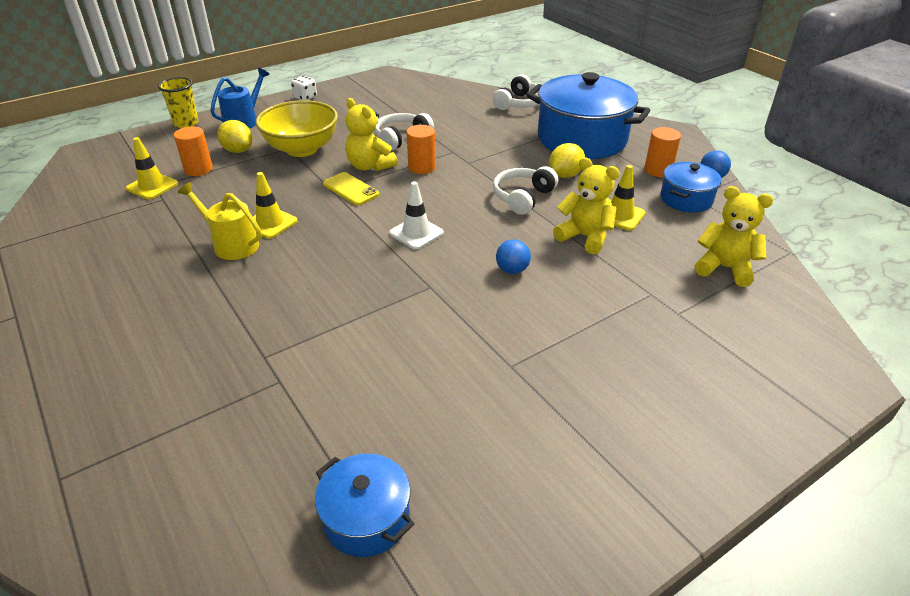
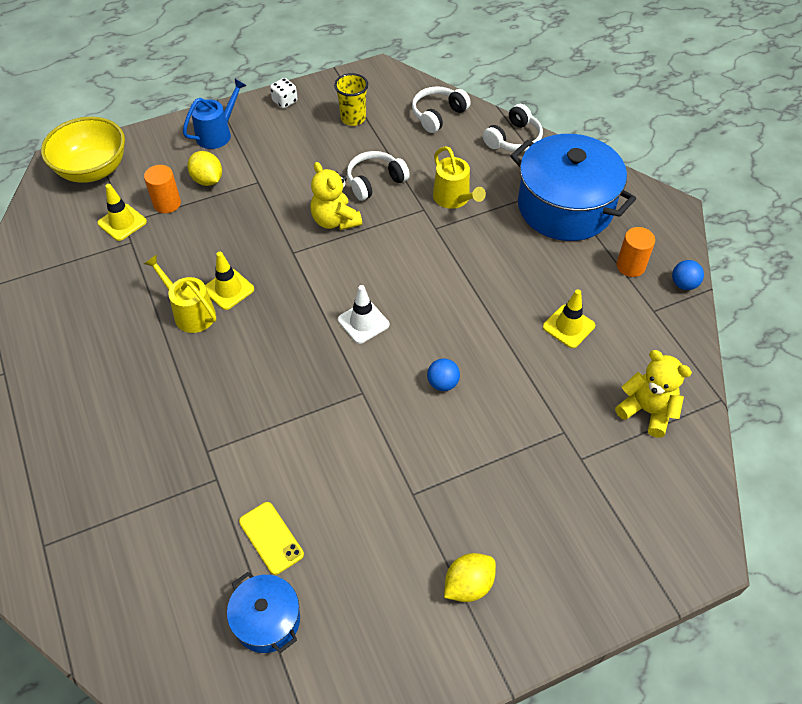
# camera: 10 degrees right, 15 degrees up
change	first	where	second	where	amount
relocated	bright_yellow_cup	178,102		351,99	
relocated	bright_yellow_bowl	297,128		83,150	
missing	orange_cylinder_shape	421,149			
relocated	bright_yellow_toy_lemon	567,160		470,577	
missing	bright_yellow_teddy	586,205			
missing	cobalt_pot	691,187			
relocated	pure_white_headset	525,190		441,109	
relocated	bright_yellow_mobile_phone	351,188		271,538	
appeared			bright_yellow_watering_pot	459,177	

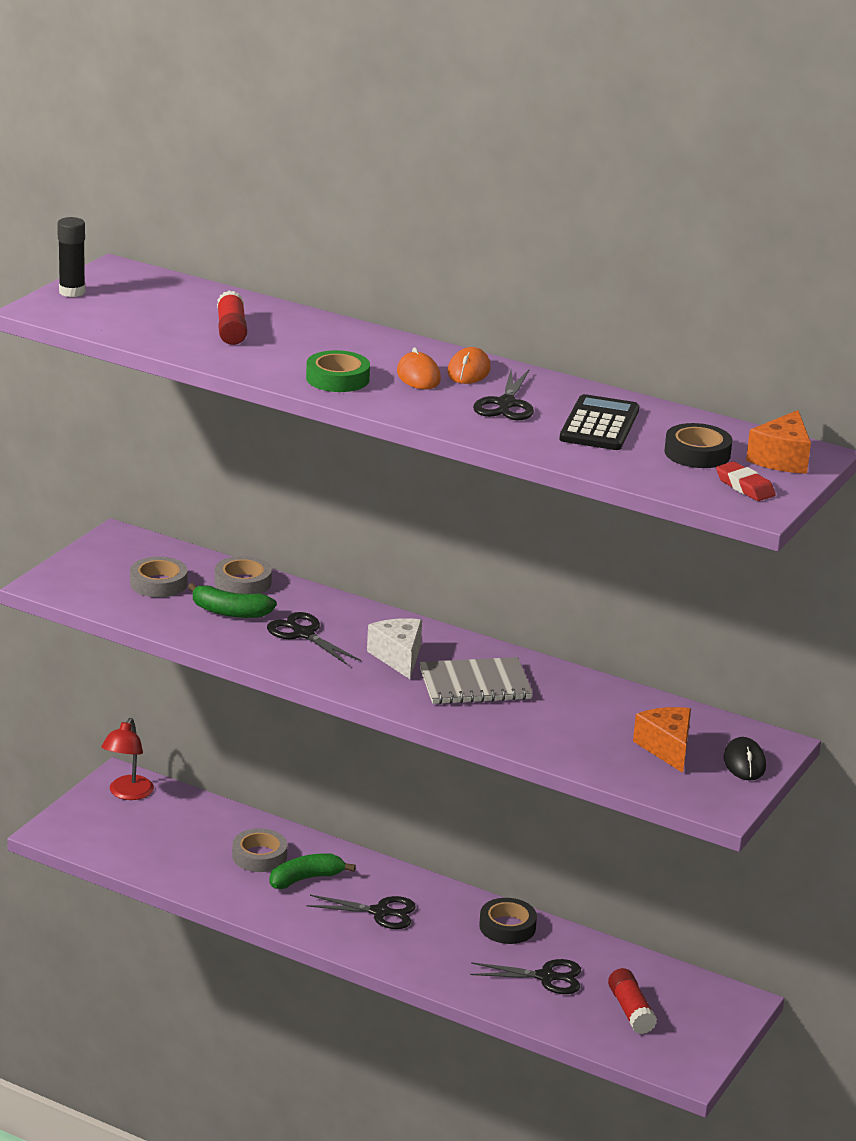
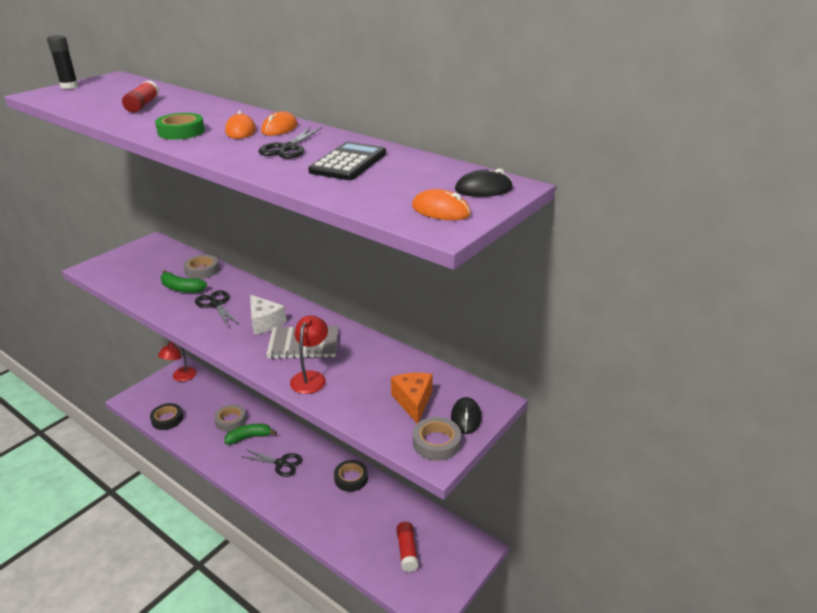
# camera: 10 degrees right, 5 degrees up
change	first	where	second	where	amount
exchanged	orange_piece_of_cheese	778,442	jet-black_PC_mouse	484,183	
relocated	jet-black_tape	698,445		166,416	
exchanged	scarlet_gum_eraser	746,481	orange_PC_mouse	441,204	
relocated	gray_tape	159,576		437,439	
spun	pure_white_piece_of_cheese	394,648		268,315	150 degrees clockwise
missing	jet-black_scissors	525,976			
appeared			scarlet_lamp	309,354	

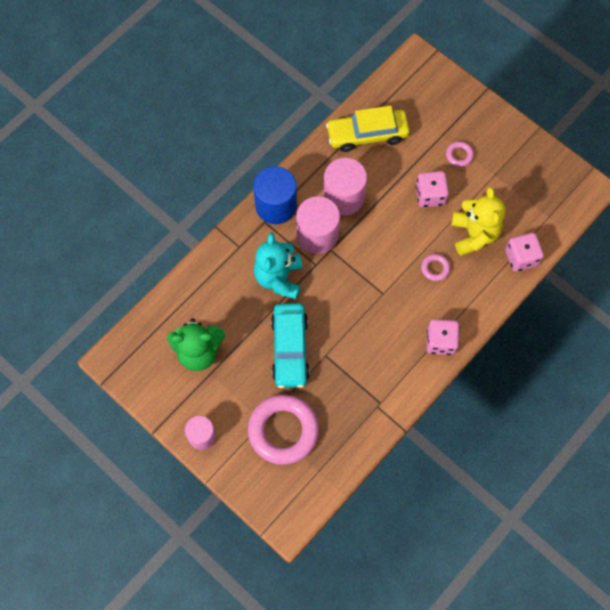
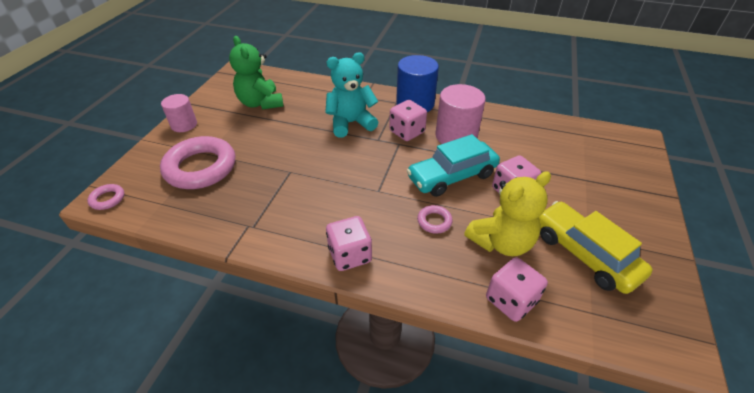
# camera: 65 degrees right, 25 degrees down
change	first	where	second	where	amount
relocated	bright_yellow_car	368,129		596,247	
relocated	pink_hoop	460,154		105,197	
exchanged	pink_cylinder_shape	318,225	pink_game_die	408,120	
relocated	aqua_car	290,345		453,165	

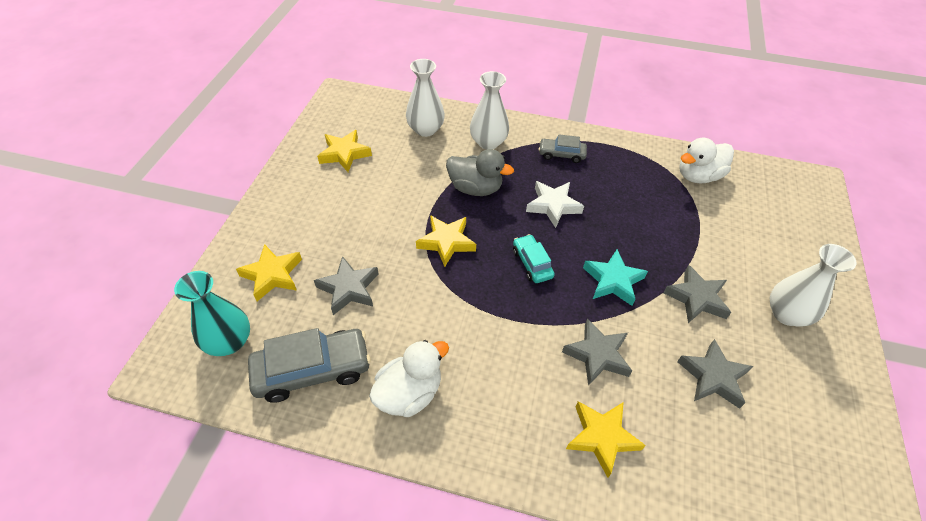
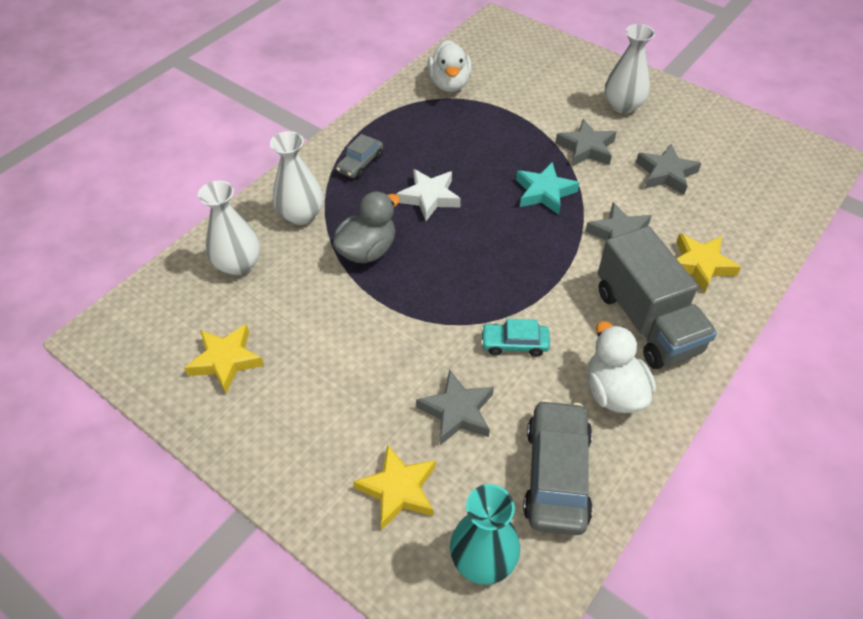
# camera: 65 degrees left, 0 degrees up
change	first	where	second	where	amount
missing	bright_yellow_five-pointed_star	446,241			
relocated	aqua_car	534,258		515,338	
appeared			gray_truck	657,297	

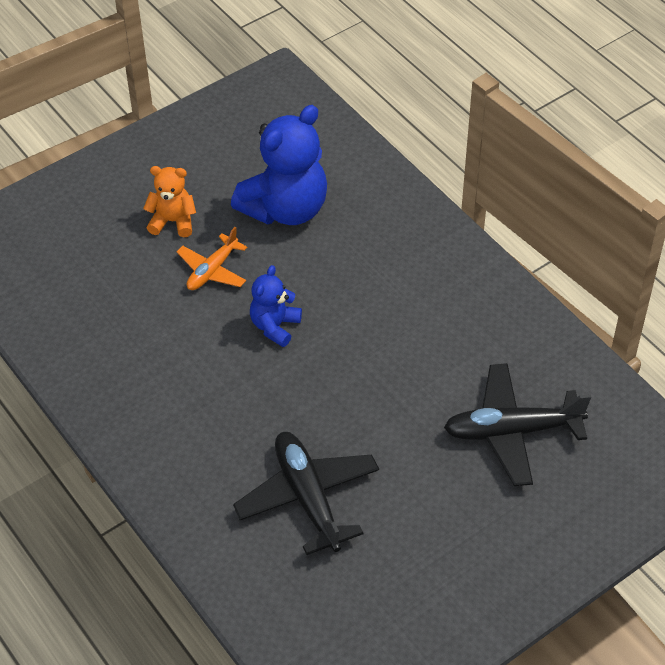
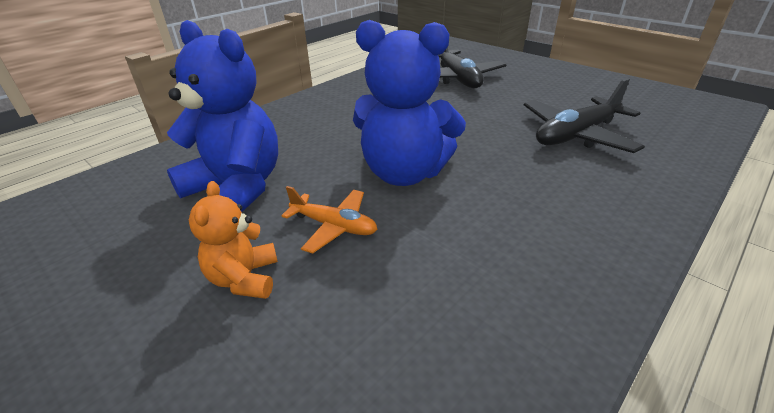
# camera: 100 degrees left, 15 degrees down
change	first	where	second	where	amount
size	cobalt_teddy	276,306		409,103	x1.90

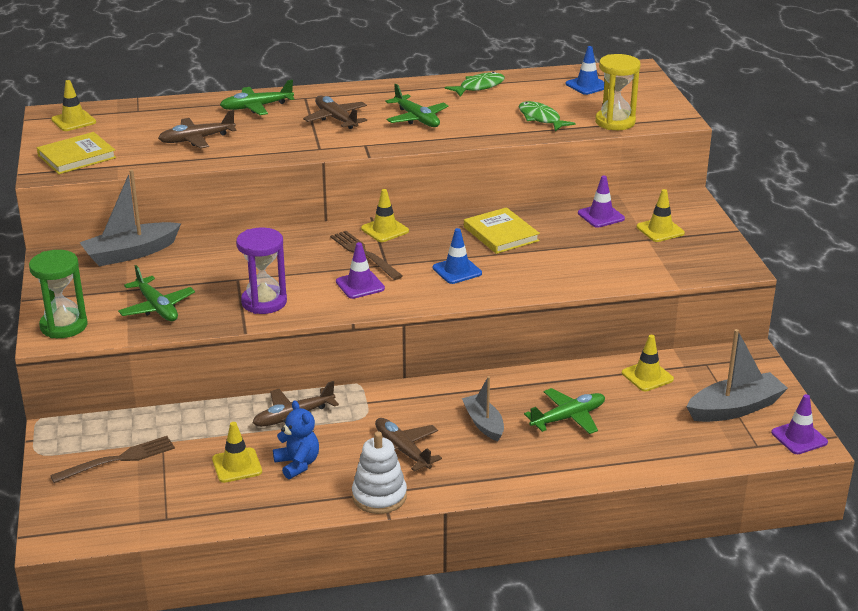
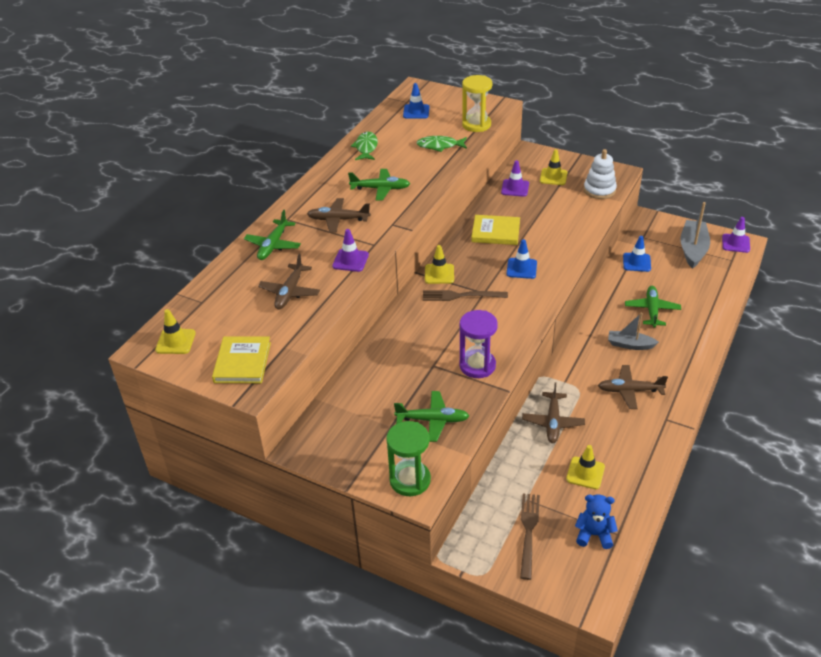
# camera: 50 degrees left, 10 degrees up
change	first	where	second	where	amount
missing	gray_sailboat	130,218			
relocated	purple_safety_cone	360,270		350,250	
colour	bright_yellow_safety_cone	648,363	cobalt_safety_cone	637,254	
relocated	cobalt_teddy	296,440		596,521	
relocated	pure_white_stacking_rings	379,472		600,174	

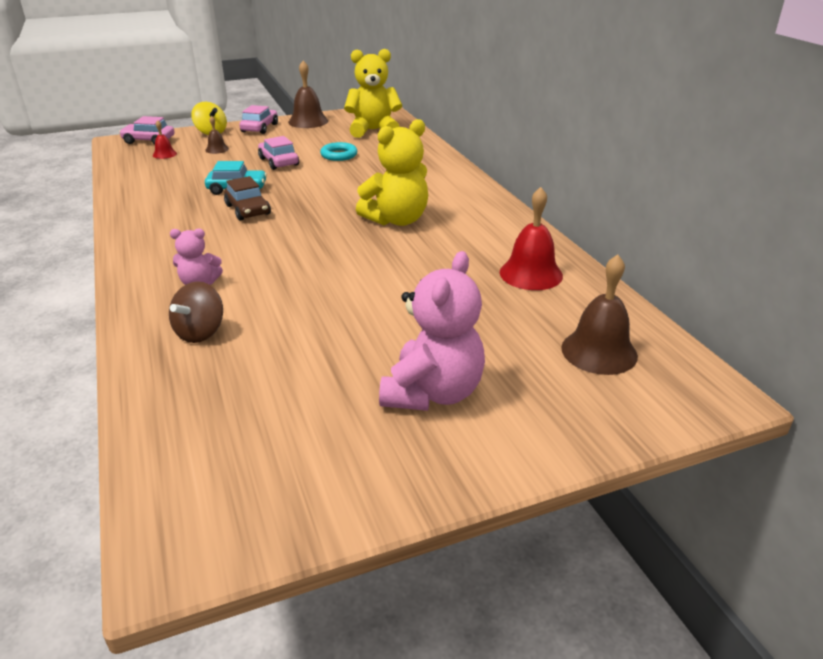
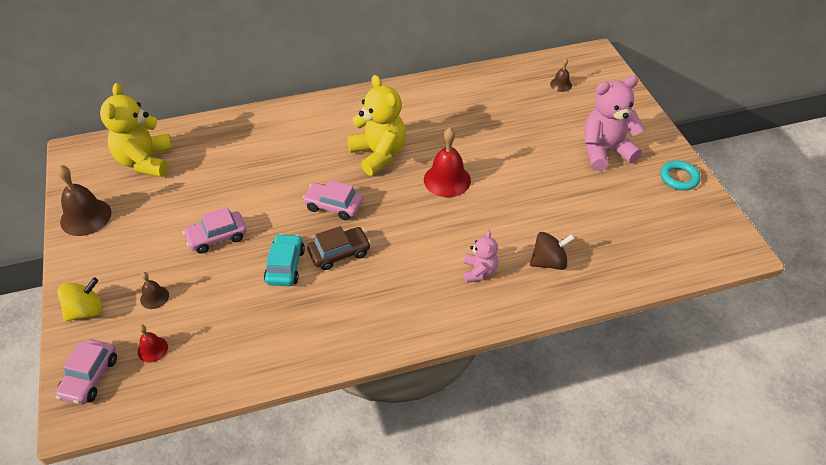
# camera: 85 degrees left, 15 degrees up
change	first	where	second	where	amount
relocated	pink_car	258,119		333,200	
relocated	aqua_hoop	338,151		680,175	
relocated	scarlet_hand_bell	531,238		447,162	
spun	pink_teddy	432,331		614,123	45 degrees counterclockwise
size	russet_hand_bell	599,314		561,75	x0.52
spun	russet_whirligig	196,312		552,251	45 degrees counterclockwise

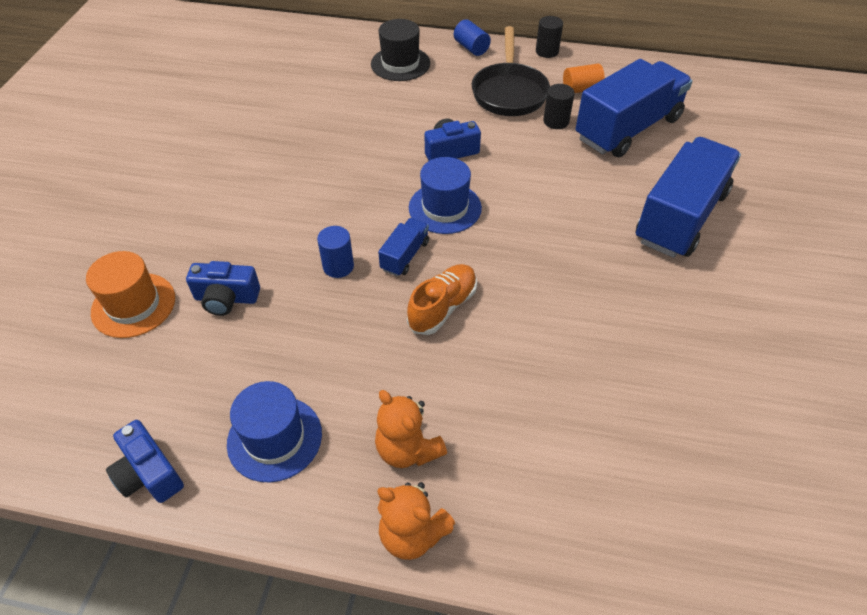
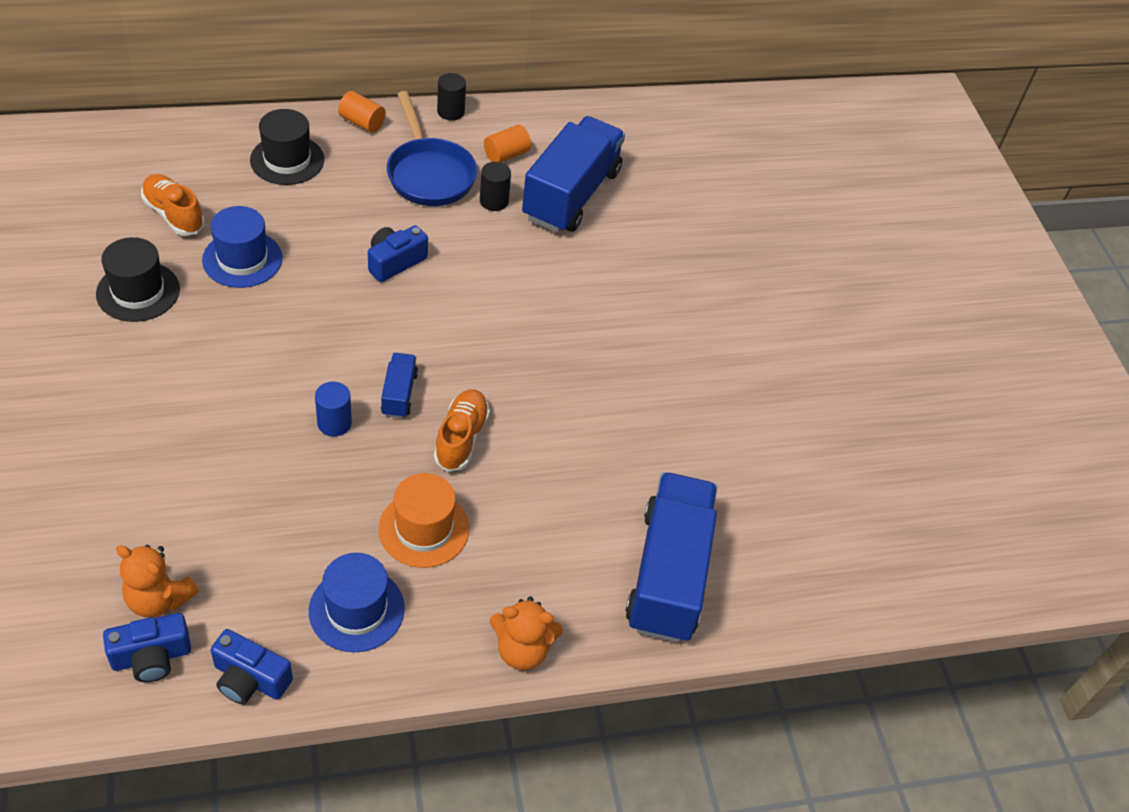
# camera: 30 degrees left, 0 degrees up
change	first	where	second	where	amount
colour	cobalt_cylinder_shape	472,37	orange_cylinder_shape	362,112	
colour	jet-black_pan	510,71	cobalt_pan	432,148	
relocated	cobalt_truck	688,197		671,557	
relocated	cobalt_tall_hat	445,195		242,247	
relocated	orange_tall_hat	130,294		424,520	
relocated	cobalt_photo_camera	223,288		147,647	
relocated	orange_teddy	411,429		157,581	
appeared			orange_lace-up_shoe	173,205	
appeared			jet-black_tall_hat	138,279	

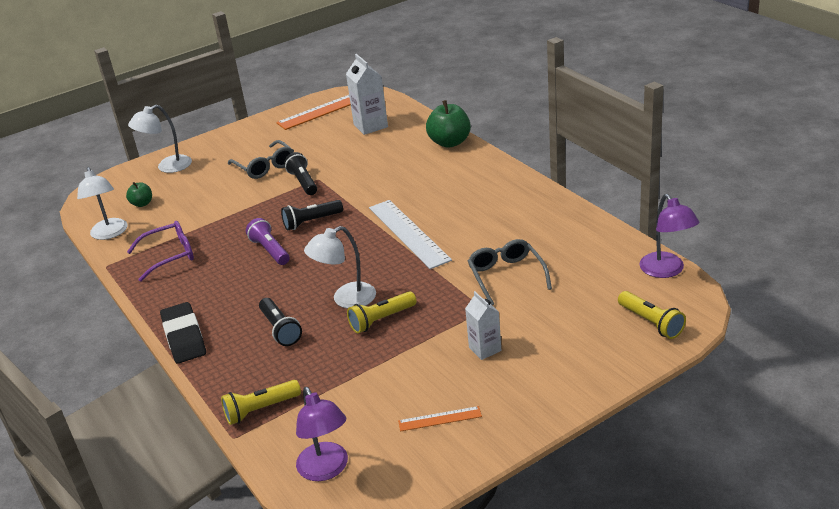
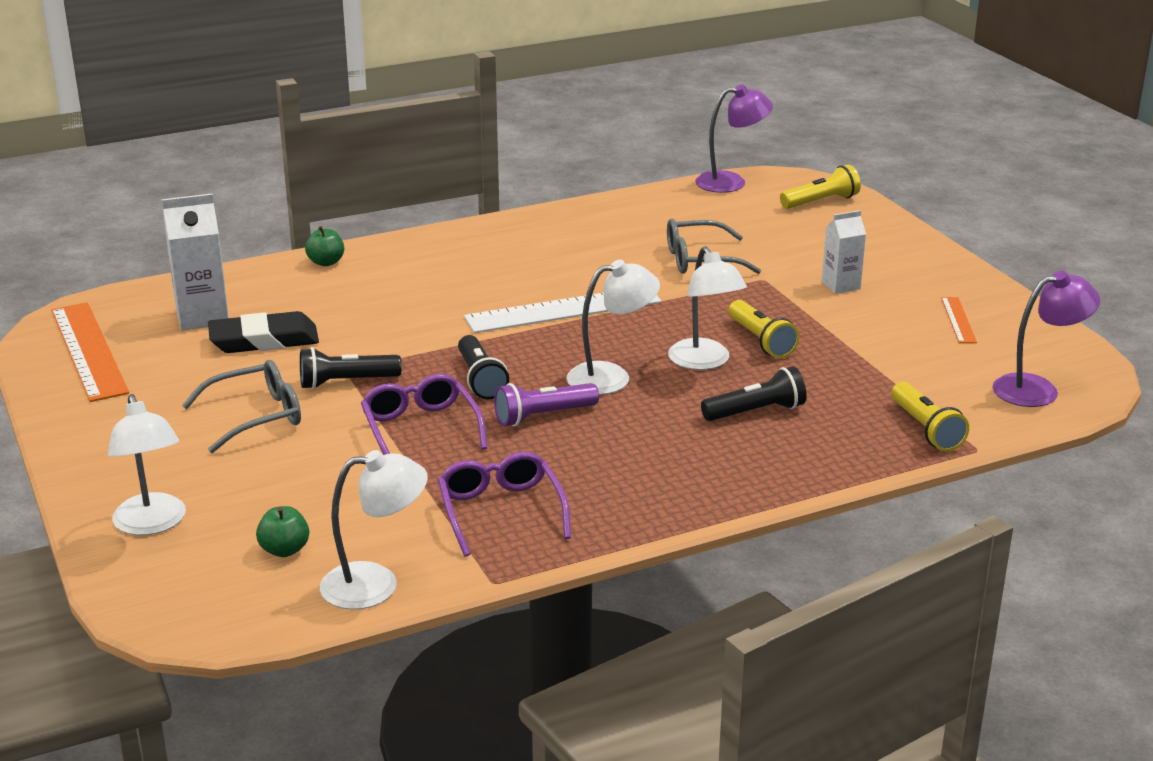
# camera: 85 degrees left, 5 degrees down
change	first	where	second	where	amount
size	emerald_apple_fruit	448,124		324,246	x0.55
relocated	jet-black_gum_eraser	183,333		263,332	
appeared			pure_white_lamp	613,327	
appeared			purple_spectacles	424,414	

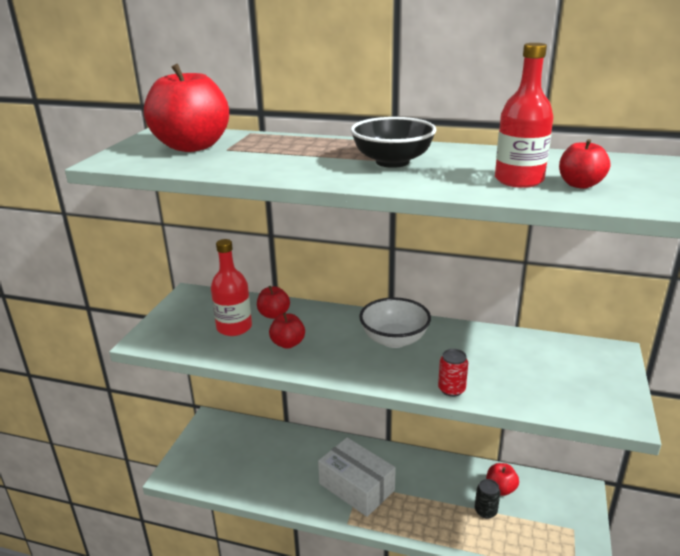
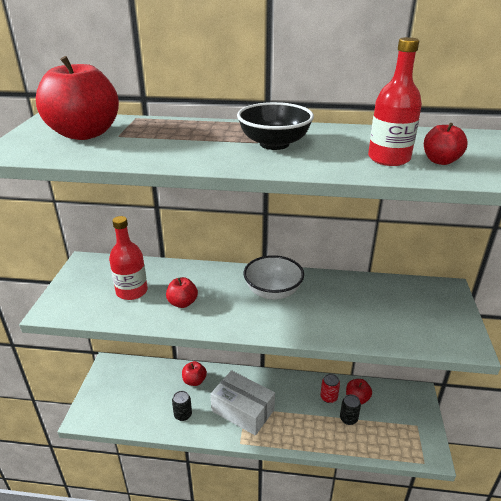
# camera: 10 degrees left, 5 degrees up
change	first	where	second	where	amount
relocated	scarlet_apple_fruit	273,302		194,373	
relocated	scarlet_can	453,373		330,388	
appeared			jet-black_can	182,406	

